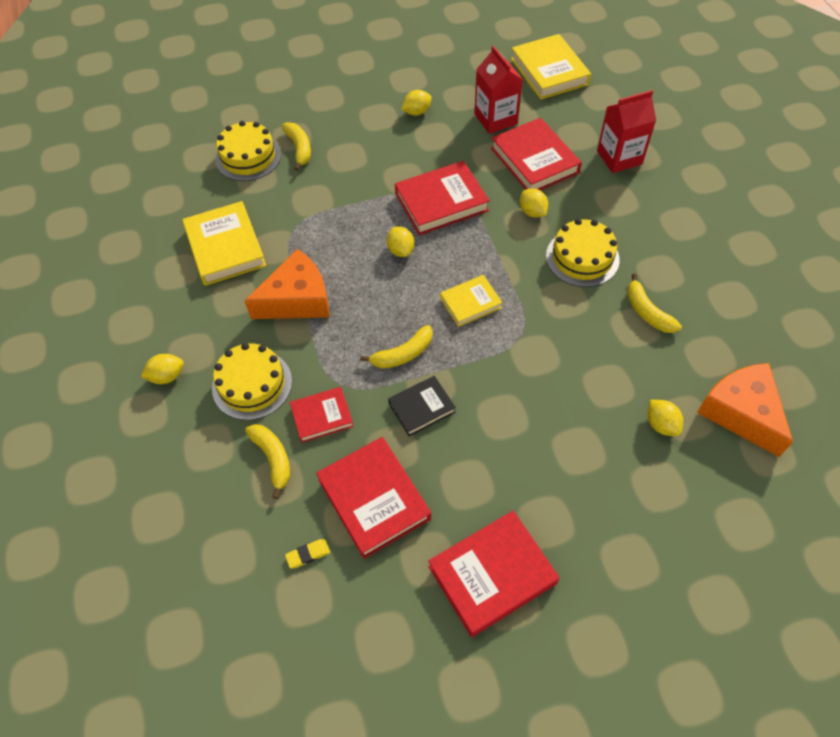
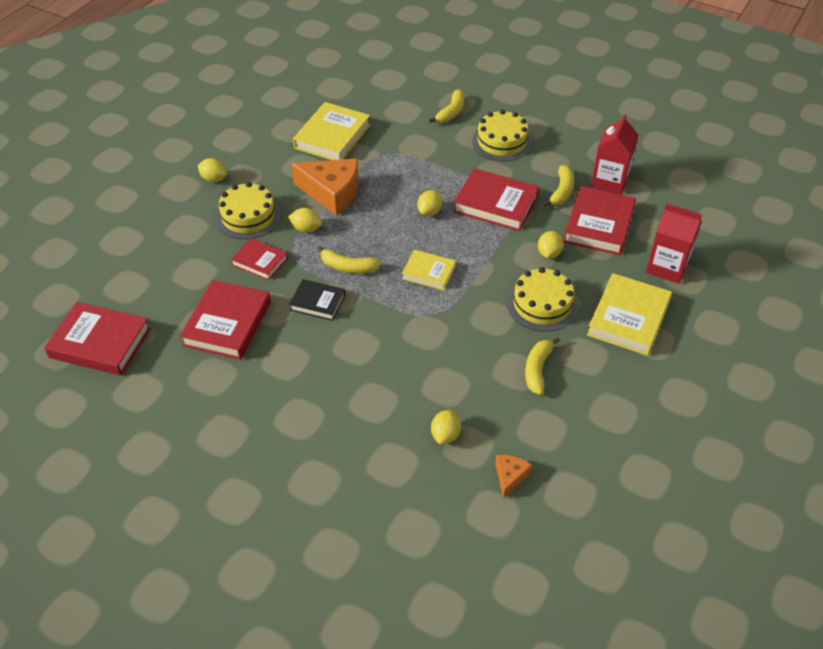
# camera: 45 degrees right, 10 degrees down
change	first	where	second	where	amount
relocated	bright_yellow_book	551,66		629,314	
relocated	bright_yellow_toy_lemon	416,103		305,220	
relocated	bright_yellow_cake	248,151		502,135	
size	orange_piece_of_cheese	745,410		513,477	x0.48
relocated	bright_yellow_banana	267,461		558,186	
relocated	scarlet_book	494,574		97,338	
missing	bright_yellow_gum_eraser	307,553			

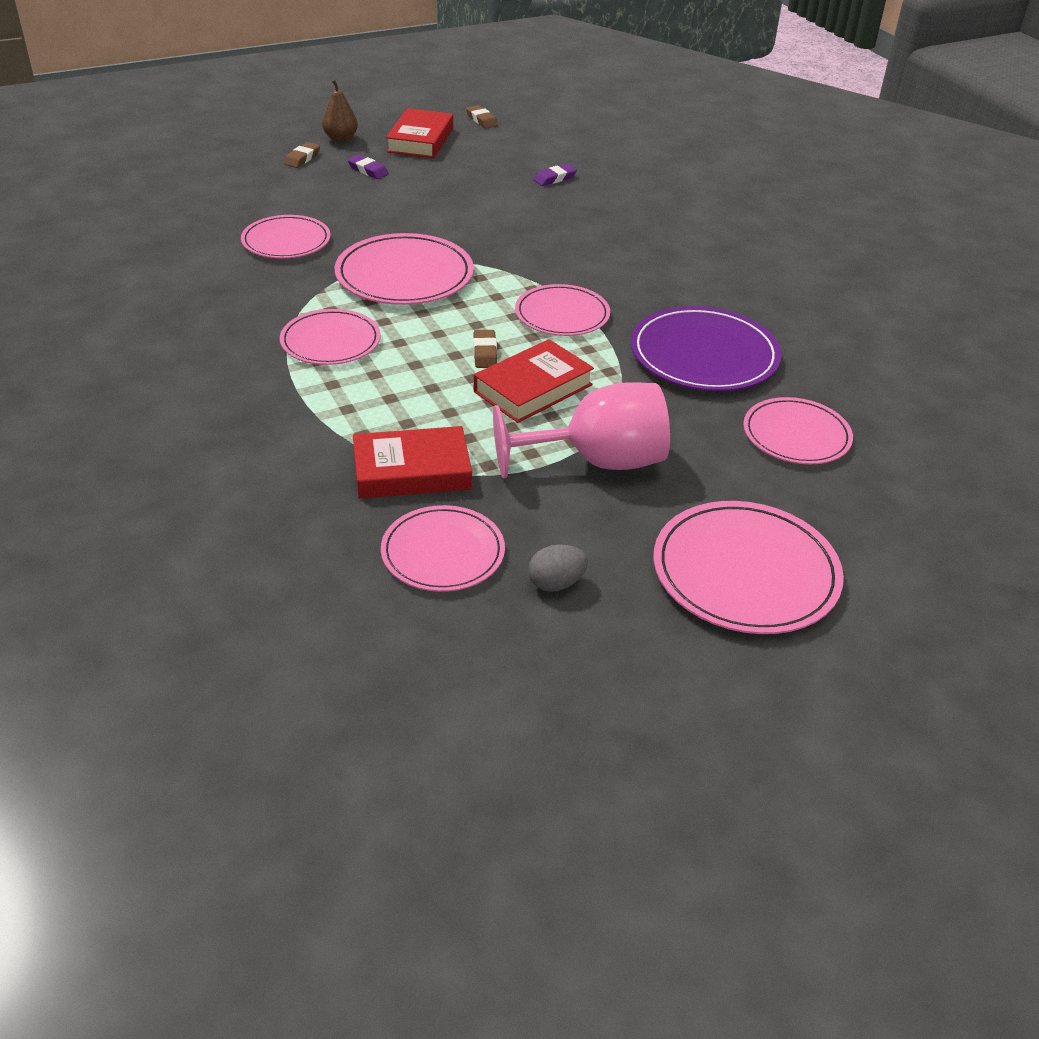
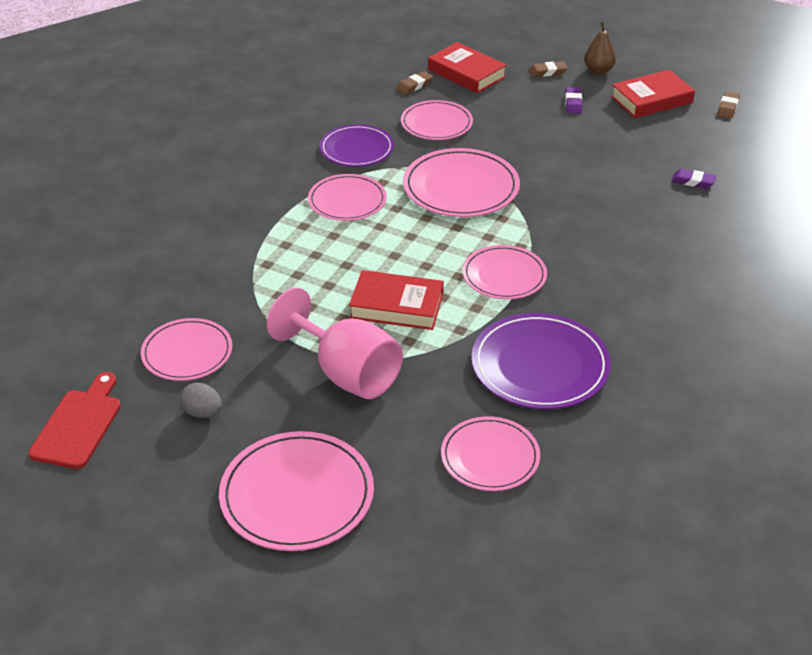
# camera: 55 degrees right, 0 degrees up
change	first	where	second	where	amount
relocated	russet_gum_eraser	485,349		415,82	
relocated	scarlet_book	412,462		467,67	
appeared			purple_plate	357,145	
appeared			scarlet_cutting_board	75,420	

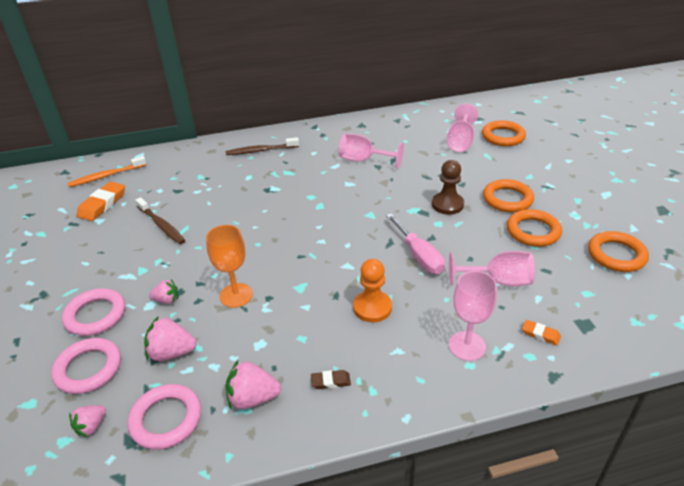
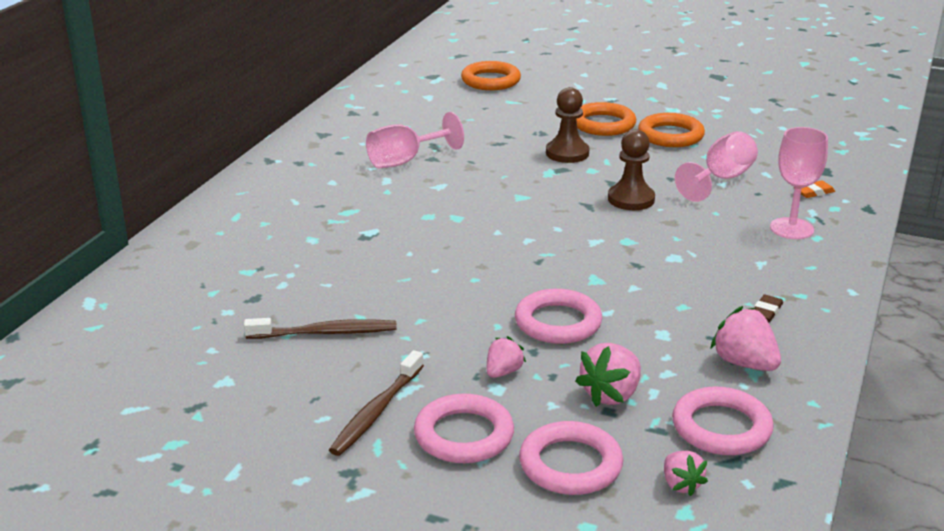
# camera: 55 degrees left, 10 degrees down
change	first	where	second	where	amount
missing	pink_goblet	462,128			
relocated	russet_toothbrush	262,146		376,403	
missing	orange_toothbrush	107,171			
missing	orange_gum_eraser	101,201			
exchanged	pink_hand_screwdriver	415,244	russet_pawn	631,169	
exchanged	orange_goblet	229,266	pink_hoop	558,316	
missing	orange_hoop	618,251			
missing	orange_pawn	372,290			
spun	pink_strawberry	253,384		745,338	105 degrees clockwise

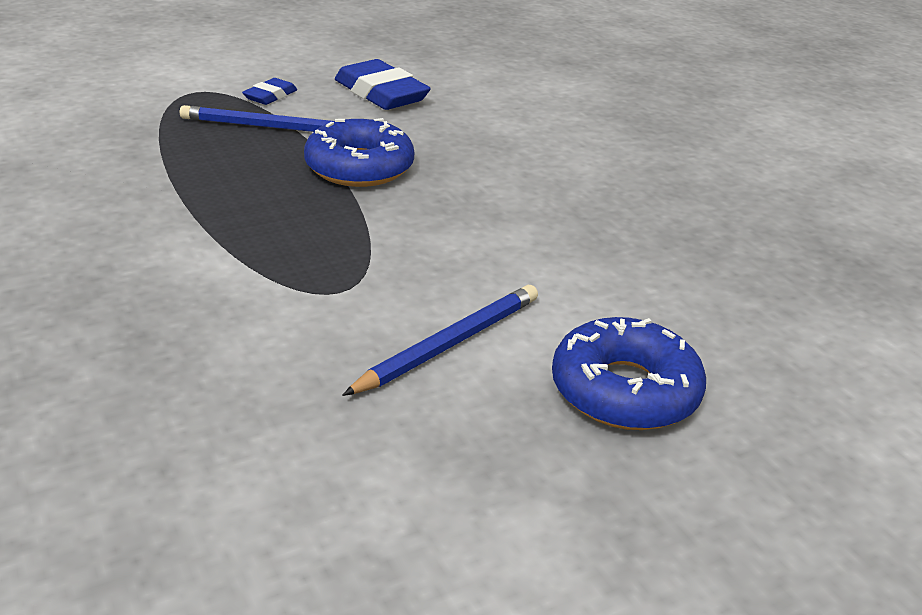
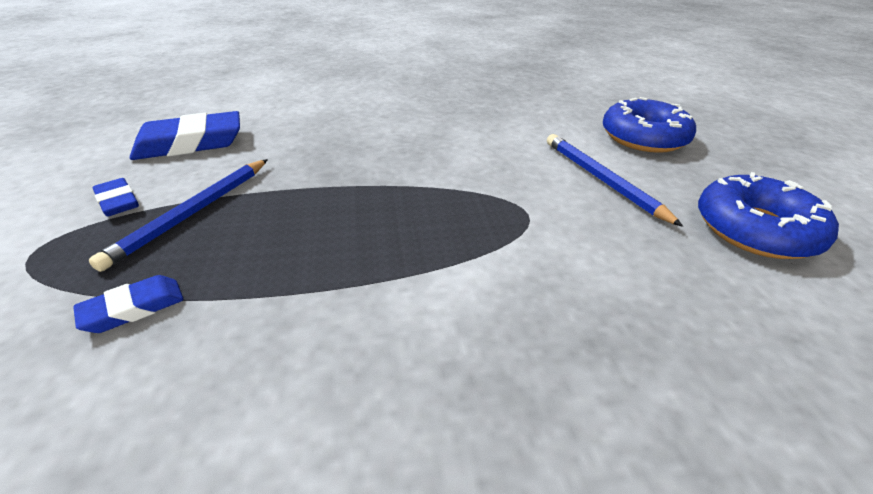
# camera: 70 degrees left, 5 degrees up
change	first	where	second	where	amount
relocated	cobalt_donut	359,152		768,215	
appeared			cobalt_gum_eraser	128,304	

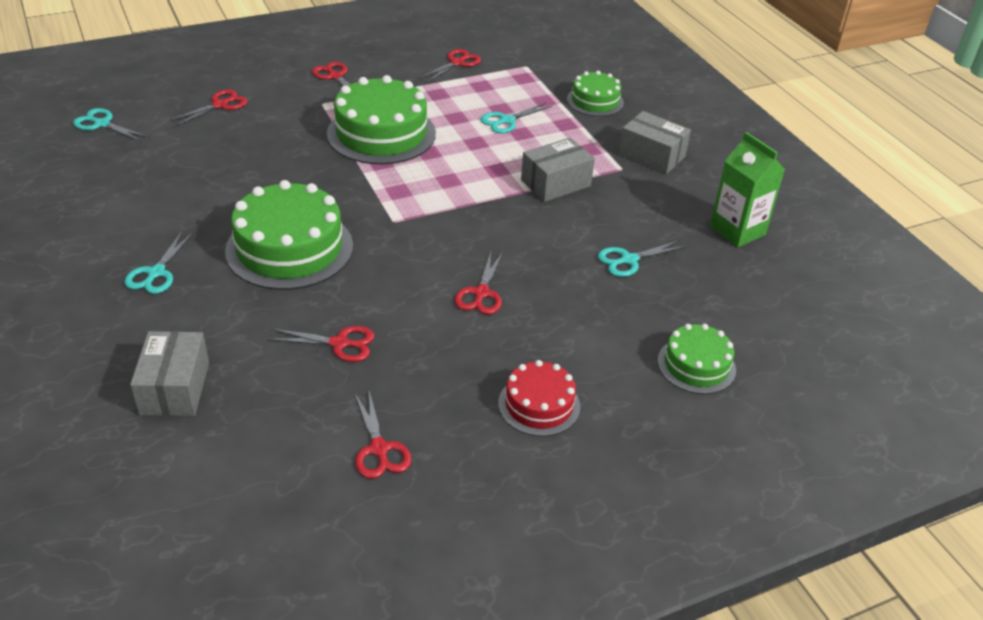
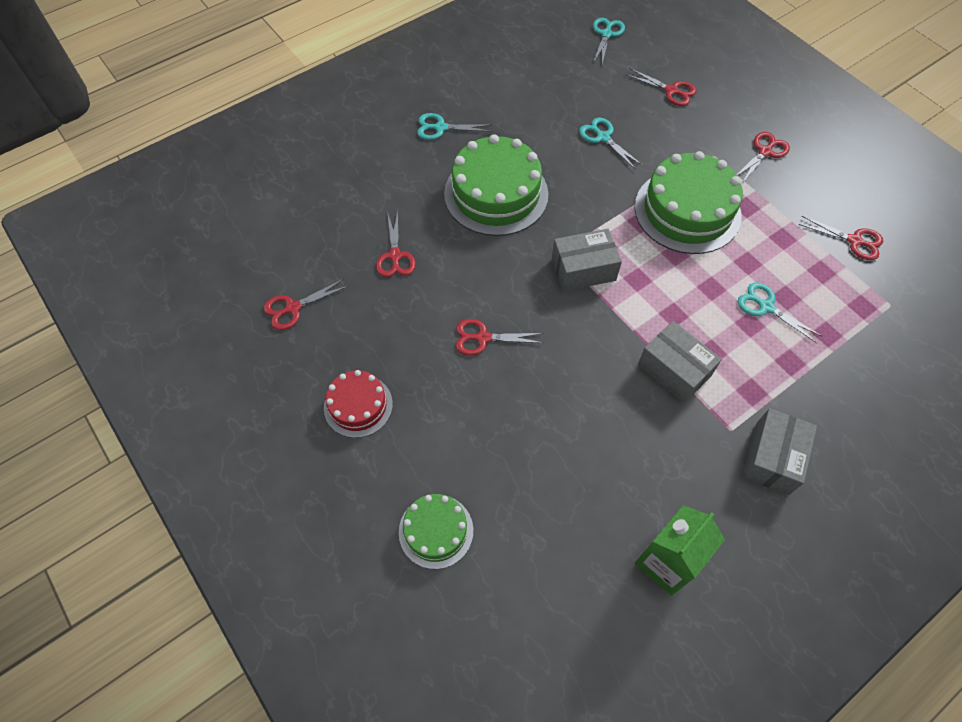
# camera: 80 degrees right, 20 degrees up
change	first	where	second	where	amount
missing	emerald_cake	595,93			
relocated	aqua_scissors	642,258		611,144	
relocated	gray_package	169,373		587,260	

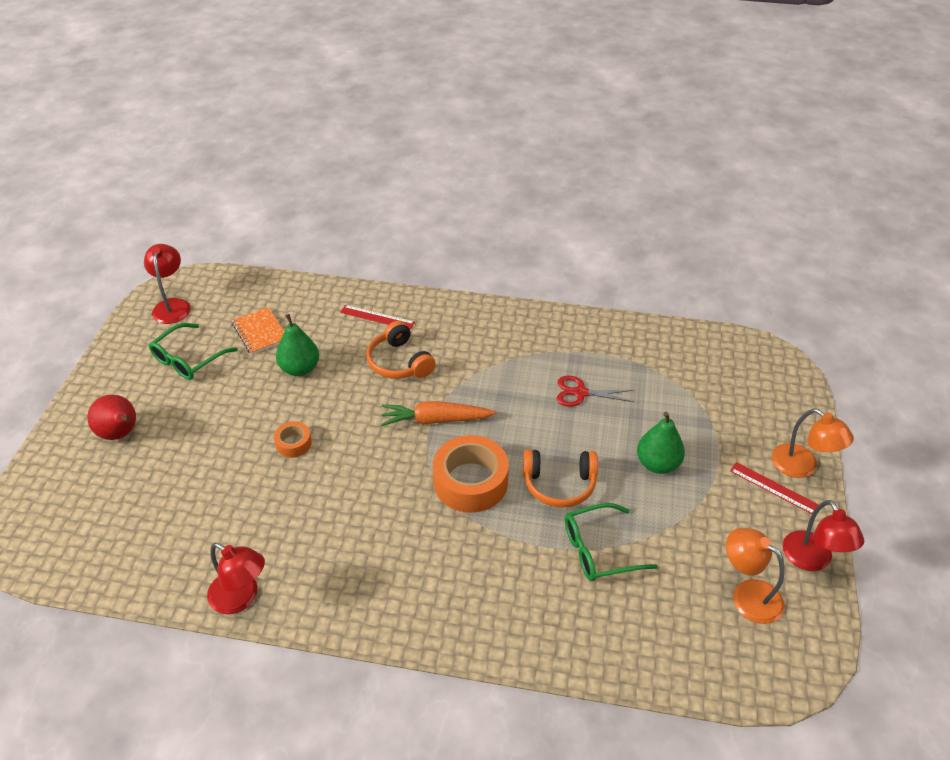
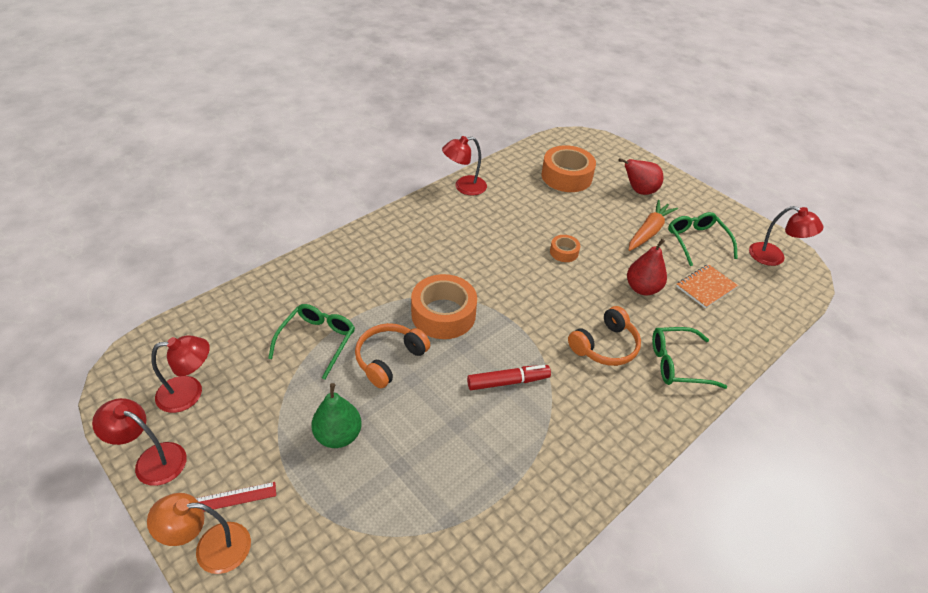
# camera: 125 degrees right, 0 degrees up
change	first	where	second	where	amount
exchanged	scarlet_ruler	377,317	emerald_spectacles	689,358	
spun	orange_notepad	258,331		707,286	45 degrees counterclockwise
colour	emerald_toy_pear	297,345	scarlet_toy_pear	647,267	
spun	orange_headset	401,350		604,336	135 degrees clockwise
missing	scarlet_scissors	595,391			
relocated	orange_root_vegetable	438,413		653,225	
colour	orange_lamp	755,576	scarlet_lamp	180,374	
appeared			orange_tape	568,168	
appeared			scarlet_marker	509,377	

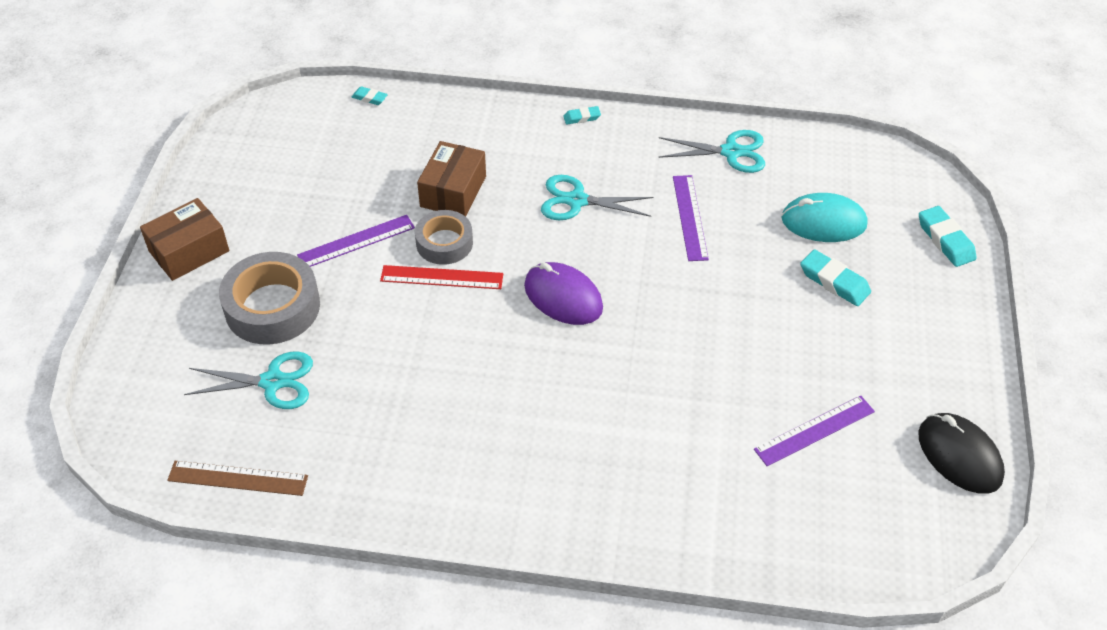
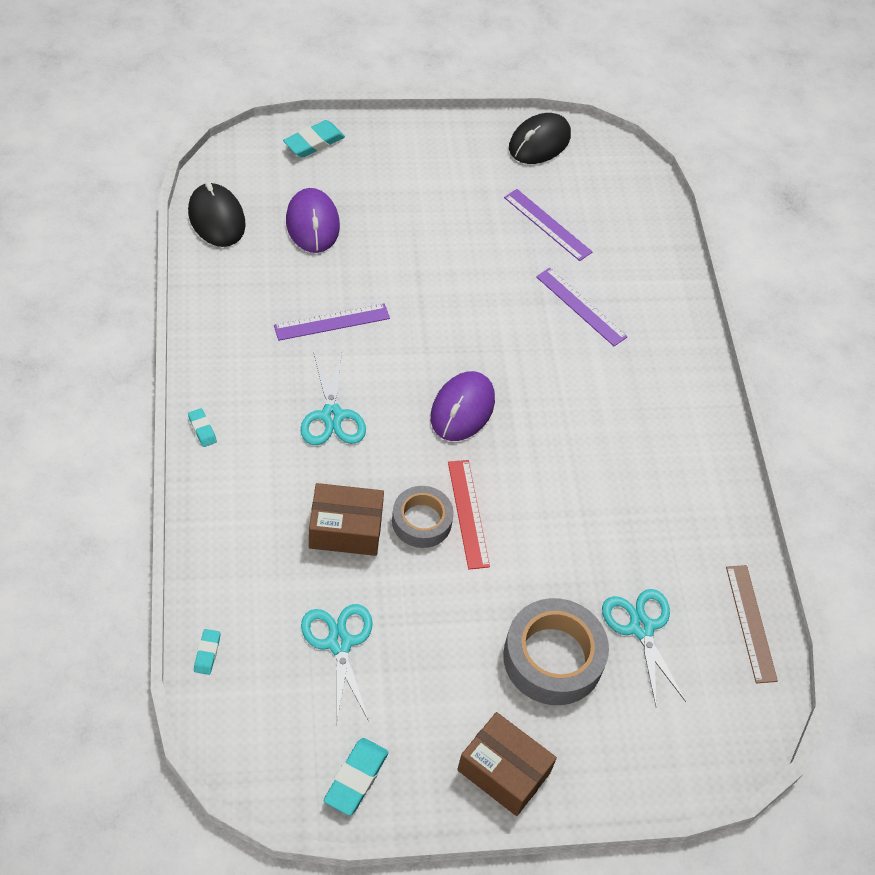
# camera: 110 degrees left, 5 degrees up
change	first	where	second	where	amount
relocated	aqua_scissors	712,151		337,664	
colour	aqua_PC_mouse	824,217	purple_PC_mouse	313,220	
relocated	purple_ruler	356,241		582,307	
relocated	aqua_gum_eraser	835,277		356,777	
appeared			jet-black_PC_mouse	217,214	

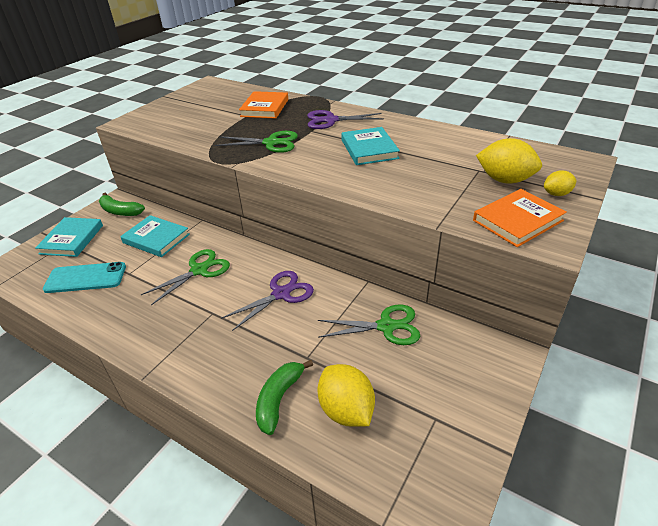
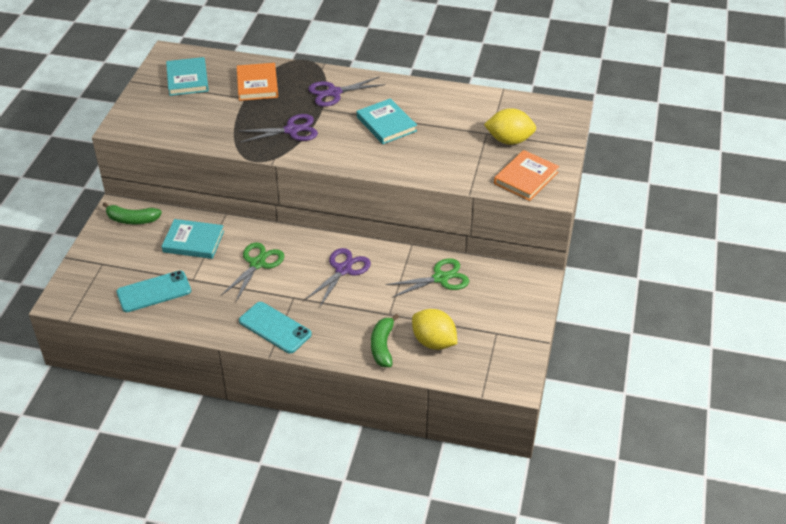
# camera: 20 degrees left, 5 degrees up
change	first	where	second	where	amount
colour	emerald_scissors	256,142	purple_scissors	277,128	
missing	bright_yellow_toy_lemon	560,183			
relocated	aqua_book	69,237		187,76	
appeared			aqua_mobile_phone	275,328	

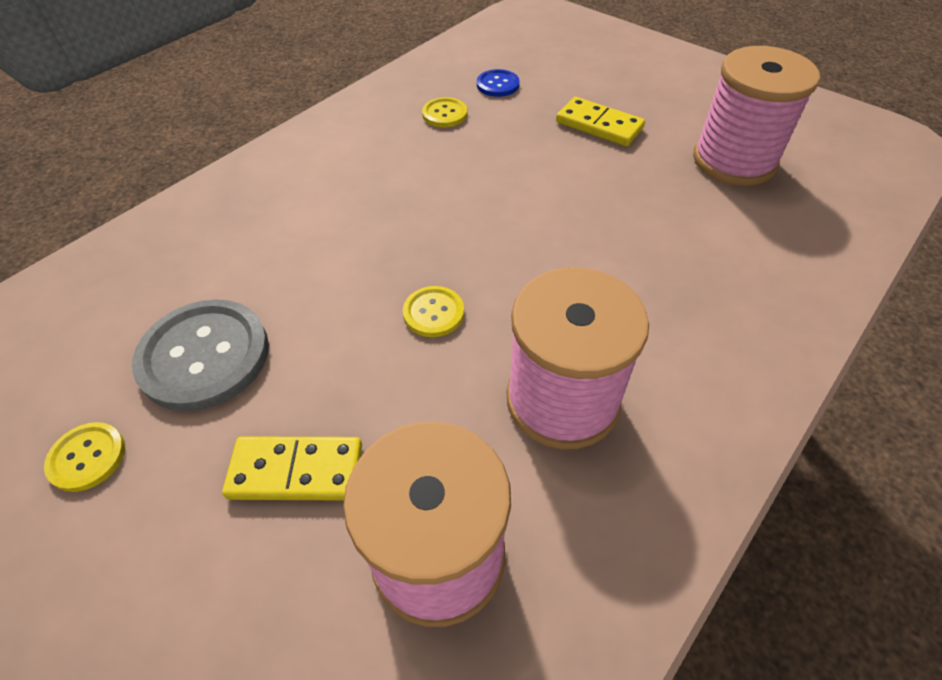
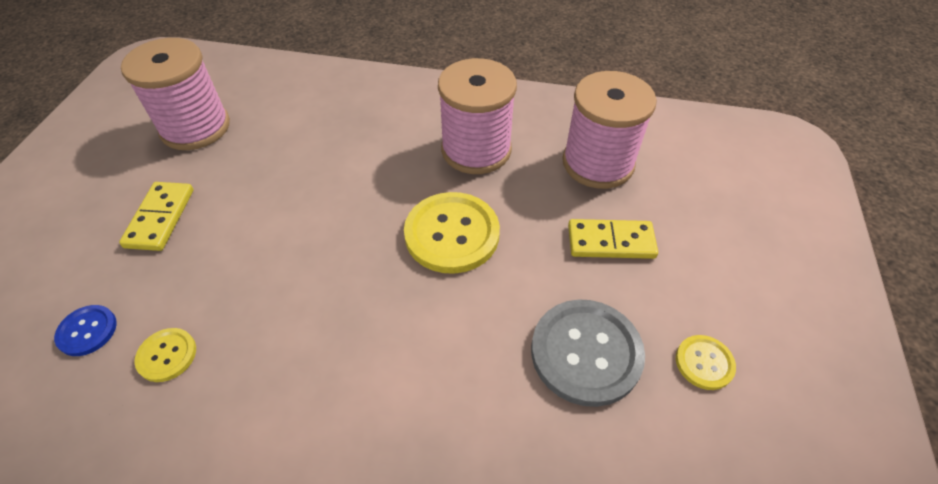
# camera: 120 degrees left, 0 degrees up
change	first	where	second	where	amount
size	bright_yellow_button	433,311		452,233	x1.97
spun	bright_yellow_domino_piece	292,468		613,239	60 degrees counterclockwise

